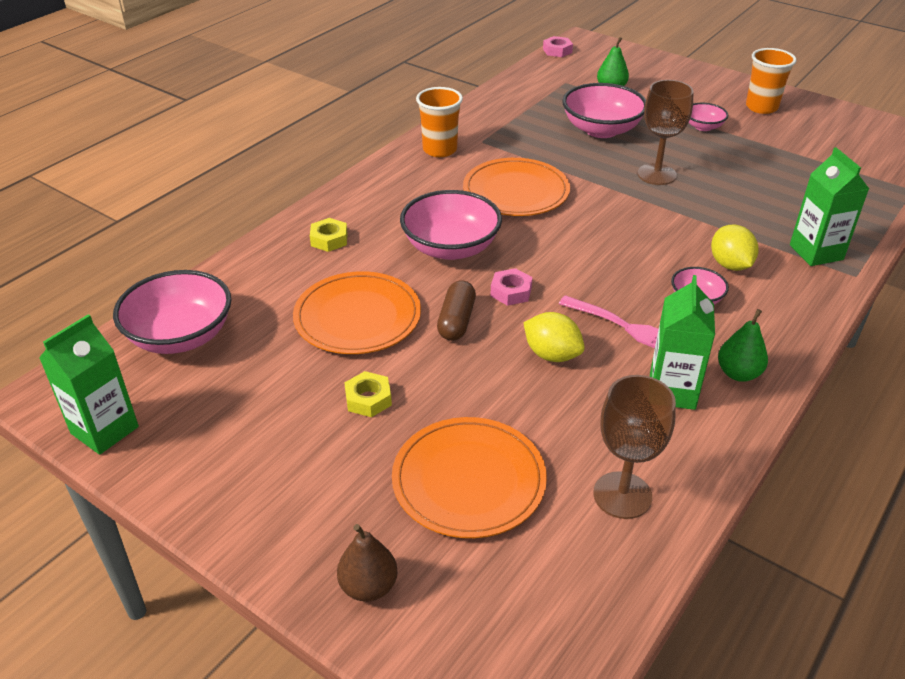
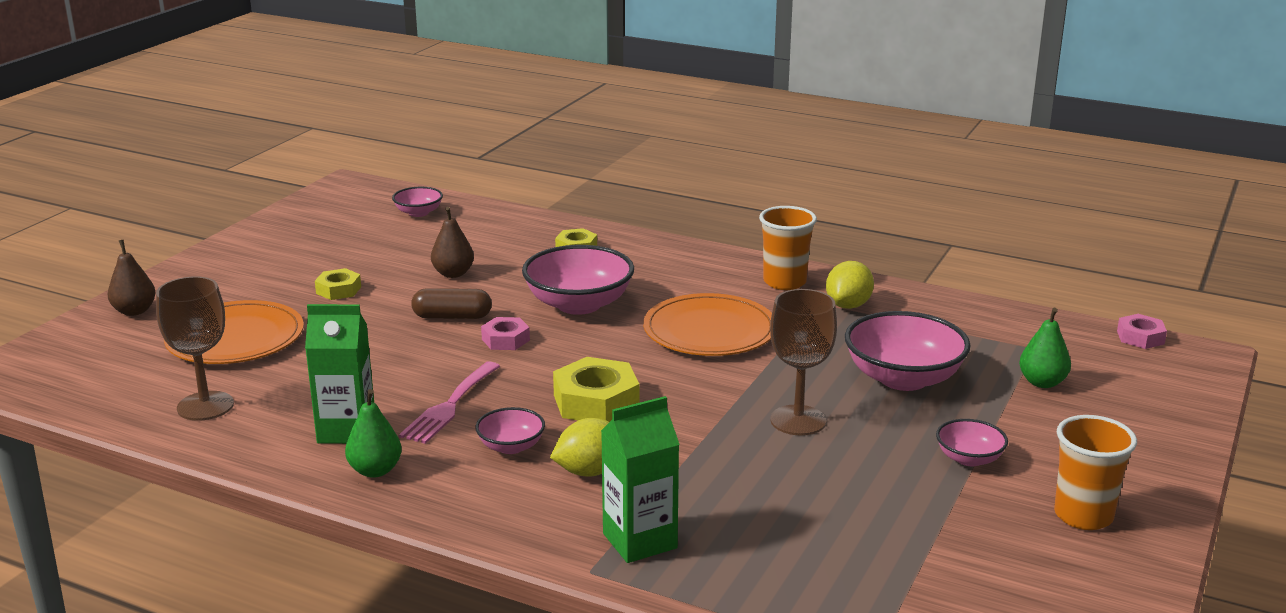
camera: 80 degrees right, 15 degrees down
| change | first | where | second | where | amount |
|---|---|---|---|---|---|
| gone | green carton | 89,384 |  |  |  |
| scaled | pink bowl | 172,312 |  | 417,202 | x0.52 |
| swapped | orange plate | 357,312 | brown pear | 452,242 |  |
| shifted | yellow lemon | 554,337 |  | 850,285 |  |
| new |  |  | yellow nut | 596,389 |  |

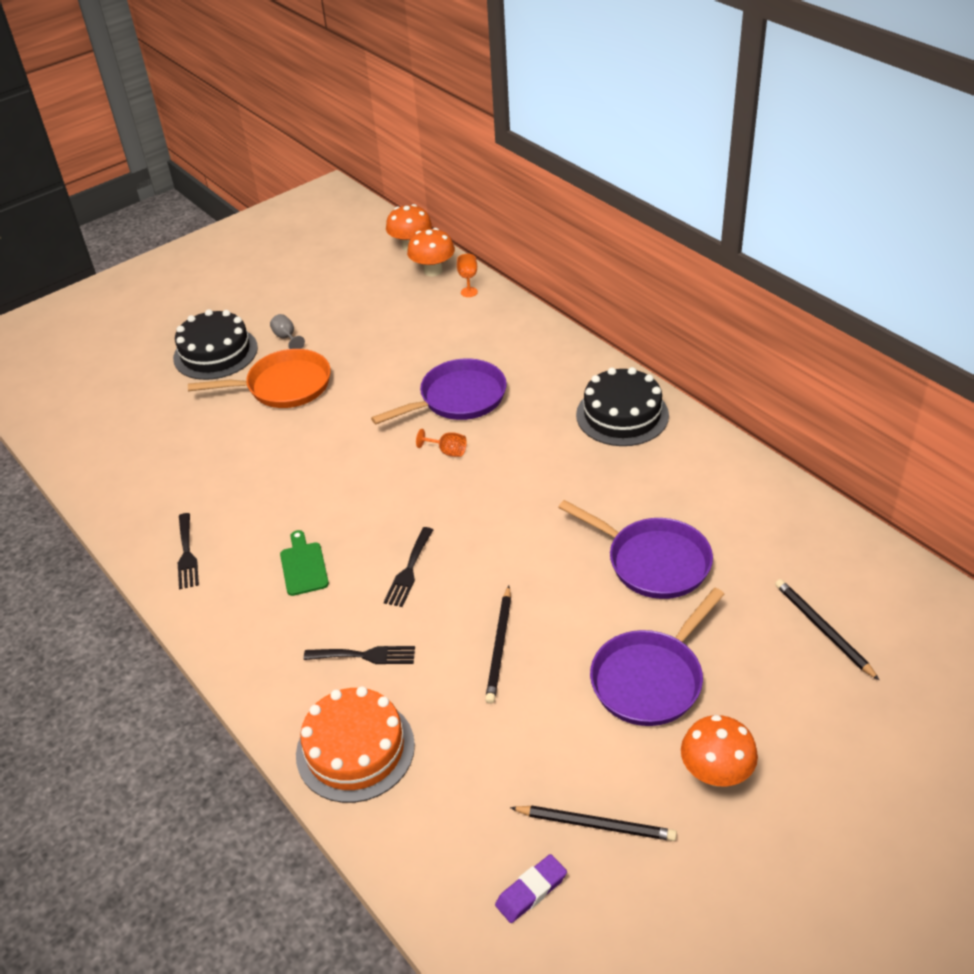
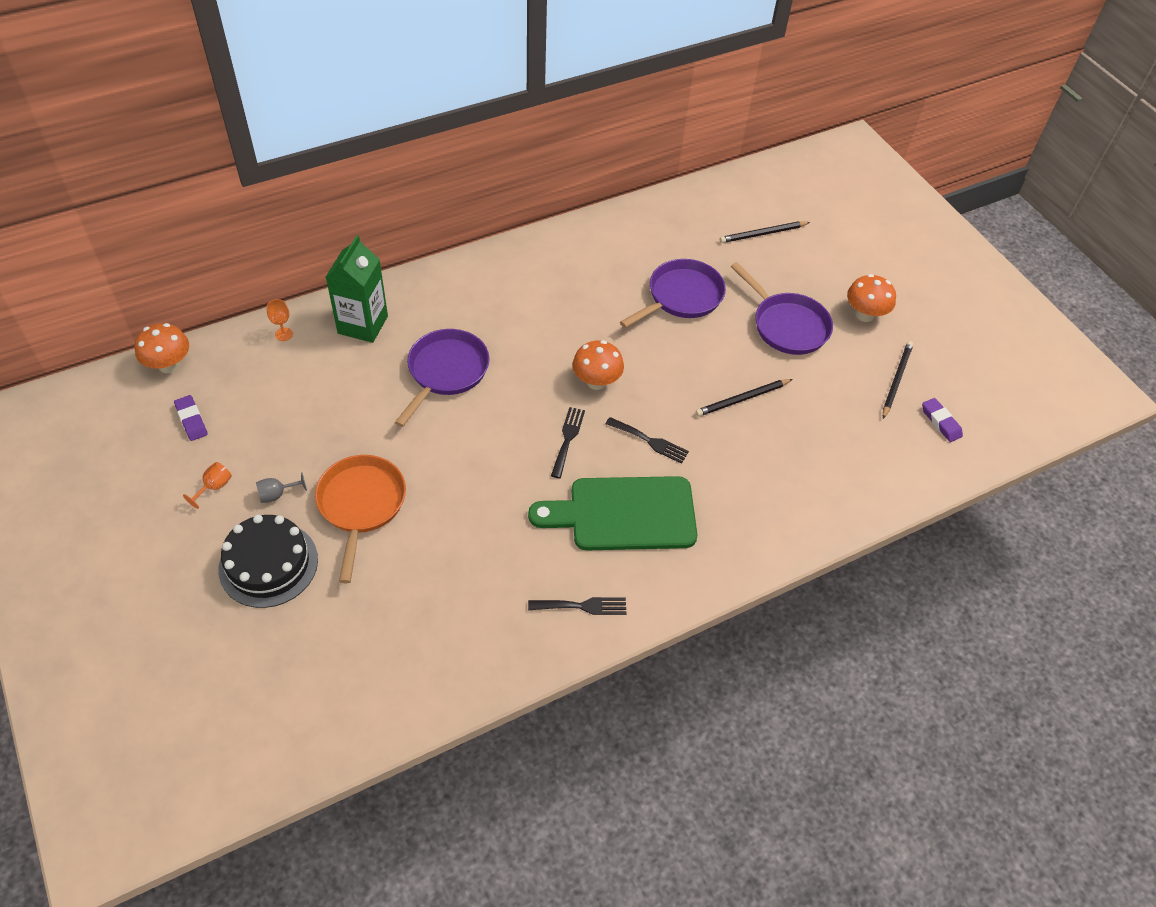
camera: 85 degrees left, 10 degrees up
| change | first | where | second | where | amount |
|---|---|---|---|---|---|
| scaled | green cutting board | 304,563 |  | 612,513 | x2.20 |
| gone | orange cake | 355,744 |  |  |  |
| shifted | black fork | 359,655 |  | 568,442 |  |
| rotated | purple pan | 439,391 |  | 442,378 | 45 degrees clockwise |
| shifted | orange mushroom | 431,252 |  | 598,365 |  |
| shifted | orange goblet | 441,443 |  | 207,485 |  |
| rotated | black pencil | 498,645 |  | 744,398 | 135 degrees clockwise |
| gone | black cake | 622,406 |  |  |  |
| new |  |  | purple eraser | 191,418 |  |
| new |  |  | green carton | 357,289 |  |

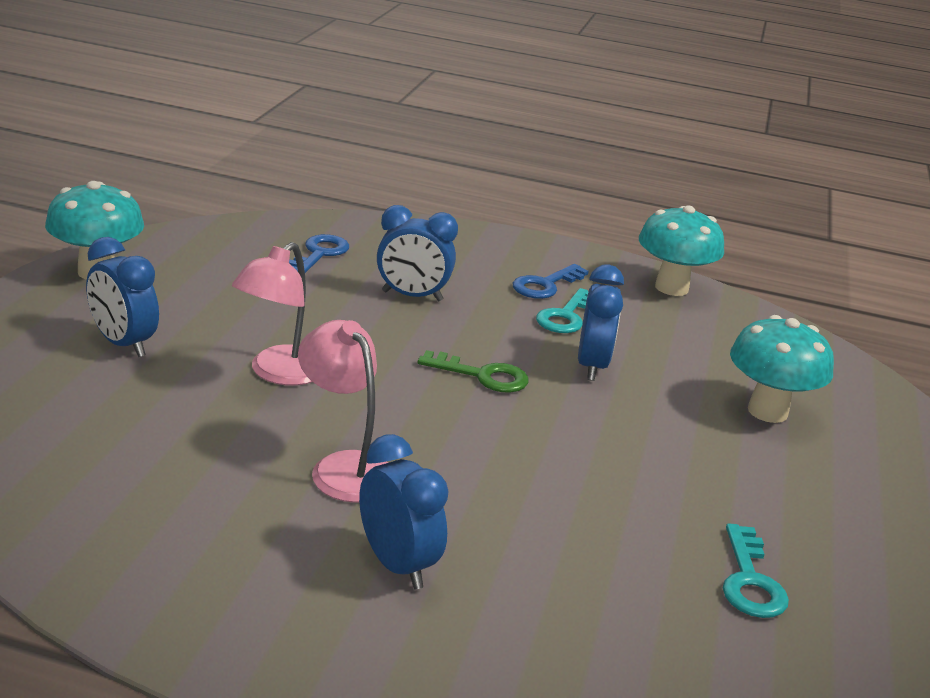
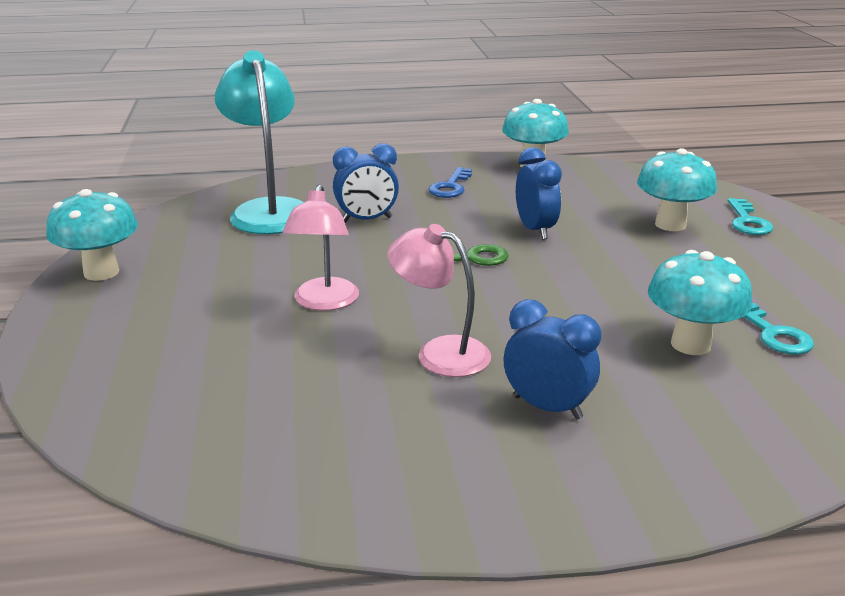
camera: 20 degrees left, 0 degrees up
| change | first | where | second | where | amount |
|---|---|---|---|---|---|
| gone | blue clock | 122,297 |  |  |  |
| swapped | blue key | 319,253 | turquoise lamp | 259,142 |  |
| shifted | turquoise key | 562,310 |  | 750,216 |  |
| new |  |  | turquoise mushroom | 700,302 |  |

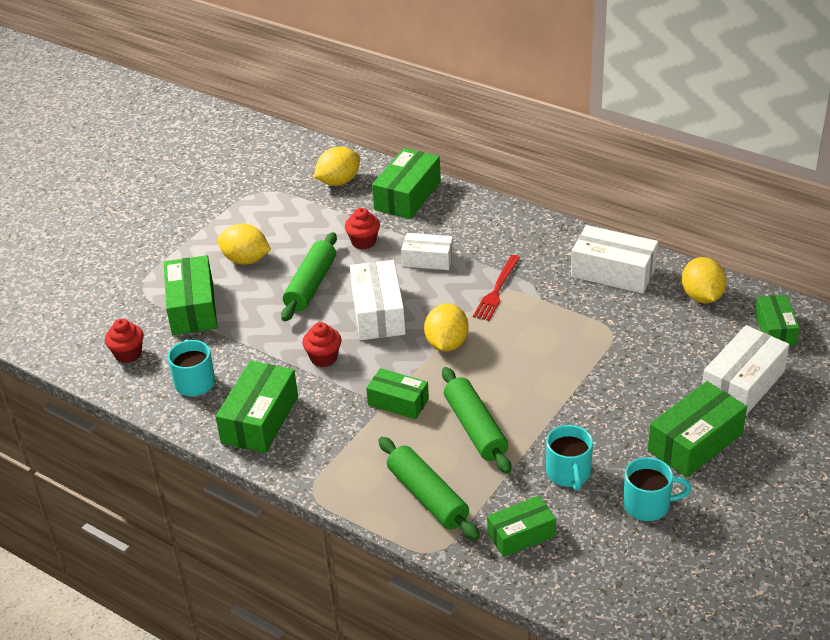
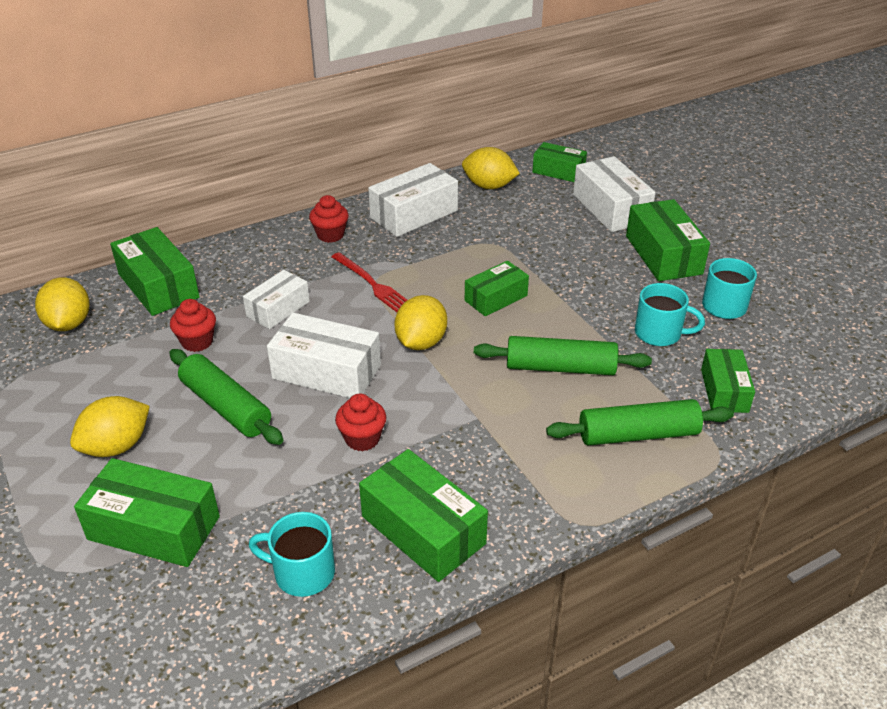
camera: 65 degrees left, 0 degrees up
| change | first | where | second | where | amount |
|---|---|---|---|---|---|
| shifted | red cupcake | 124,341 |  | 329,219 |  |
| shifted | green box | 397,393 |  | 497,288 |  |
| rotated | yellow lemon | 446,327 |  | 420,322 | 75 degrees clockwise |

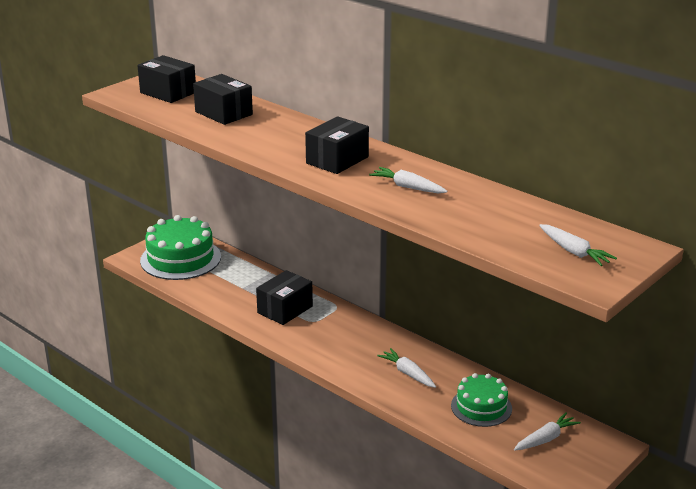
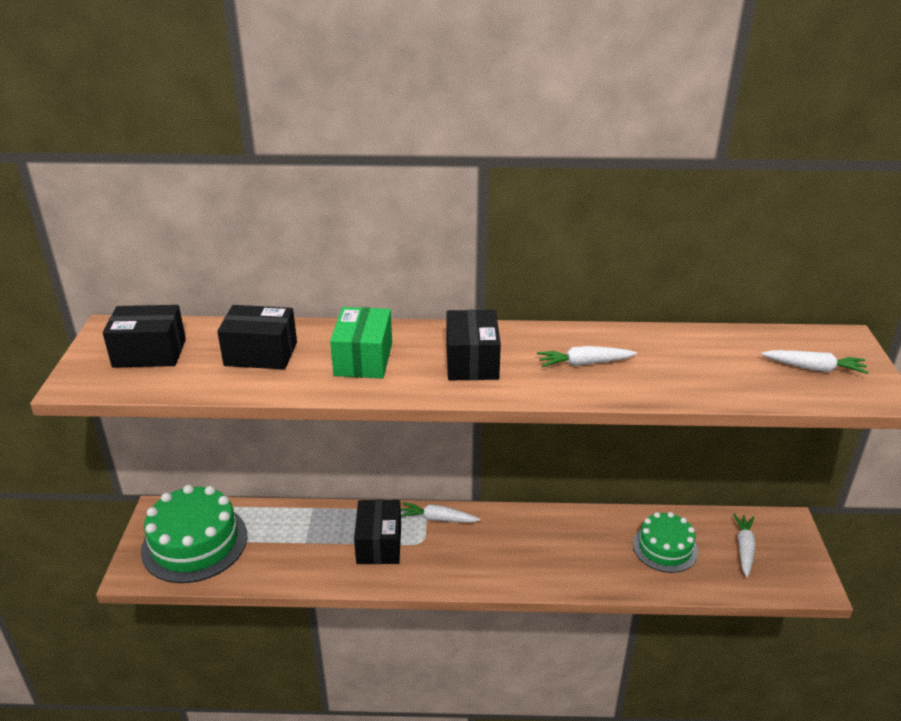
camera: 40 degrees left, 5 degrees up
| change | first | where | second | where | amount |
|---|---|---|---|---|---|
| shifted | white carrot | 406,368 |  | 441,512 |  |
| new |  |  | green box | 361,342 |  |

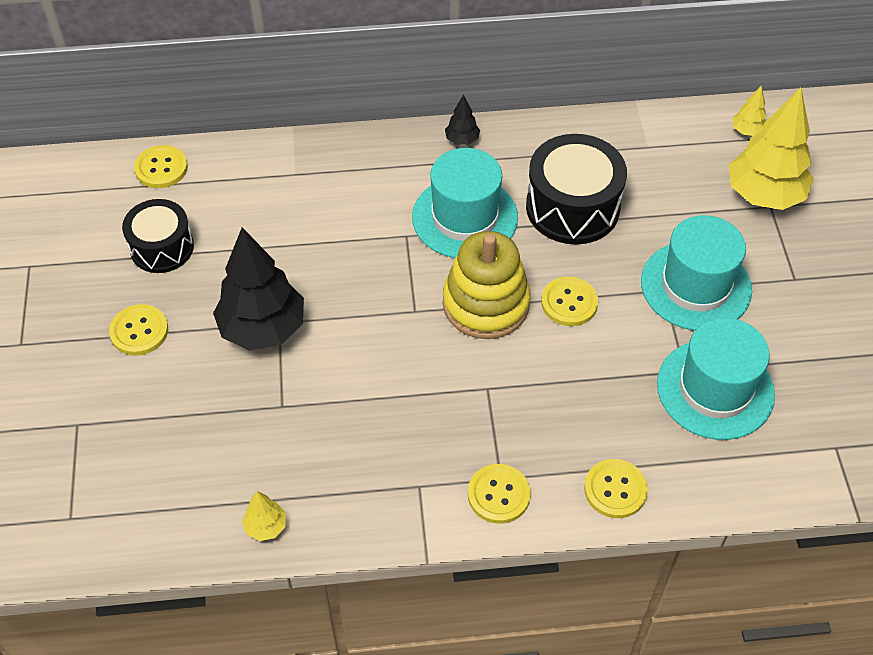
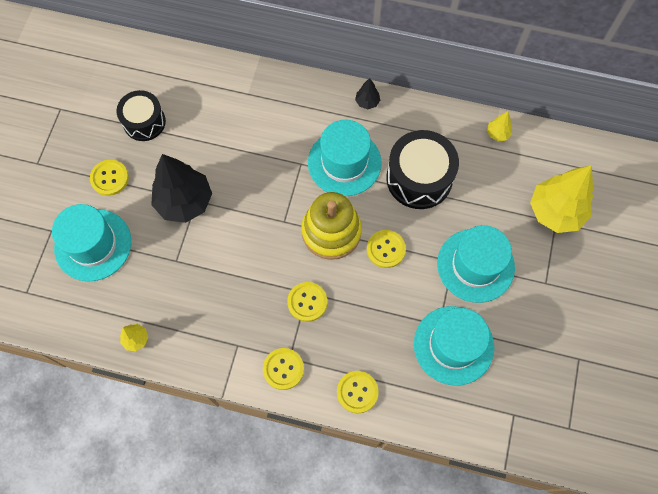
camera: 20 degrees right, 15 degrees up
| change | first | where | second | where | amount |
|---|---|---|---|---|---|
| shifted | yellow button | 161,166 |  | 307,302 |  |
| shifted | yellow tree | 749,111 |  | 499,126 |  |
| new |  |  | turquoise hat | 91,242 |  |

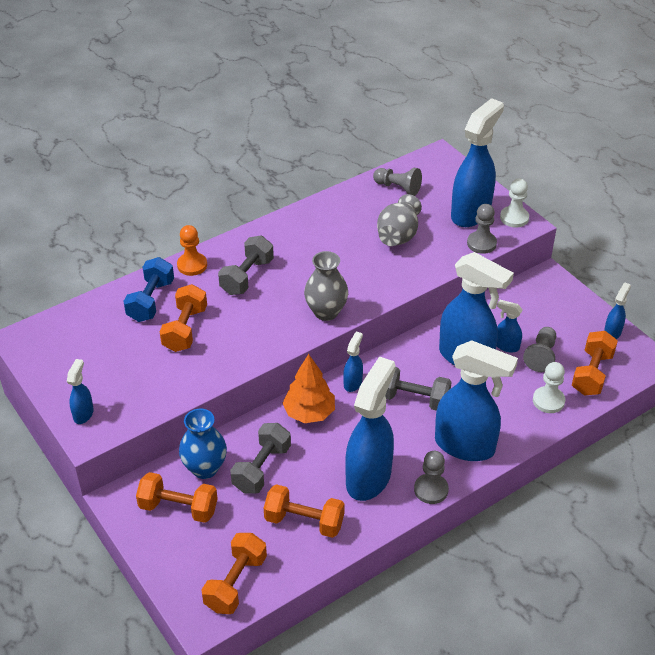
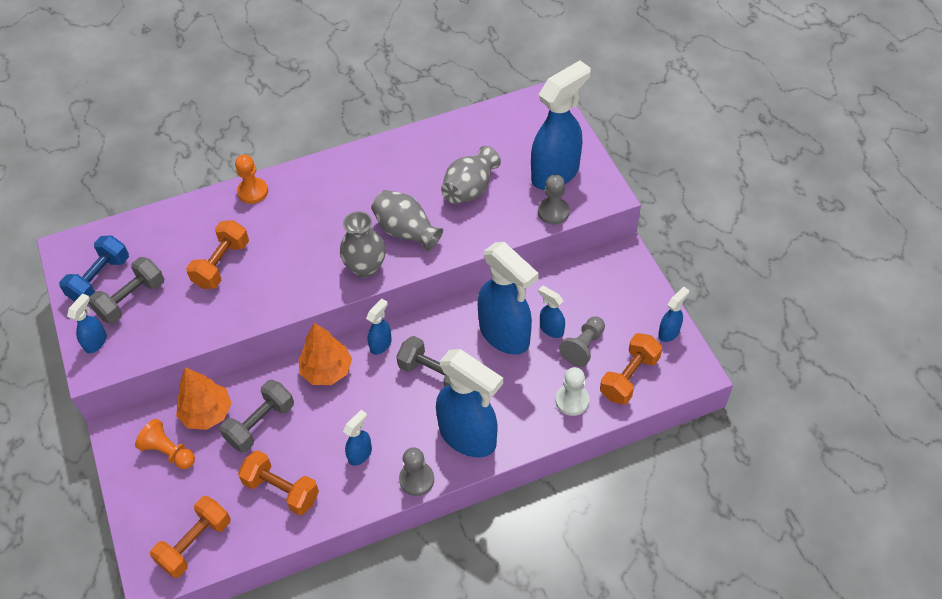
camera: 15 degrees right, 10 degrees up
| change | first | where | second | where | amount |
|---|---|---|---|---|---|
| shifted | blue dumbbell | 148,289 |  | 94,270 |  |
| swapped | orange dumbbell | 177,497 | orange pawn | 165,444 |  |
| swapped | blue vase | 203,444 | orange tree | 204,398 |  |
| shifted | grey dumbbell | 246,265 |  | 126,290 |  |
| scaled | blue spray bottle | 370,428 |  | 357,438 | x0.45 |
| gone | grey pawn | 397,182 |  |  |  |
| gone | white pawn | 514,203 |  |  |  |
| new |  |  | grey vase | 407,220 |  |

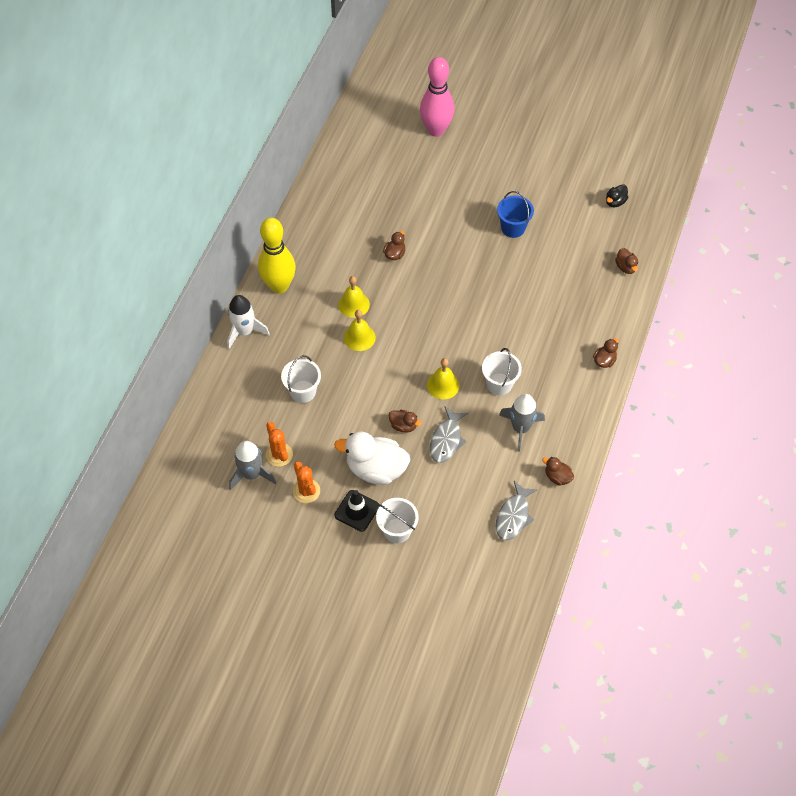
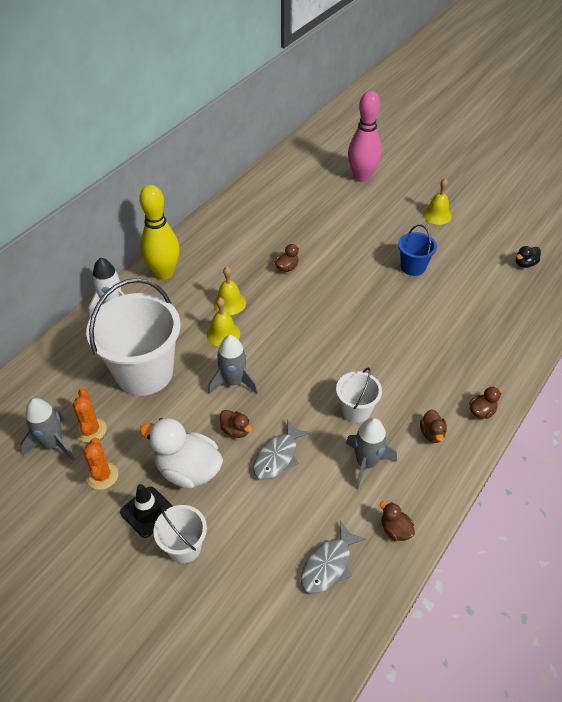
camera: 15 degrees right, 10 degrees down
| change | first | where | second | where | amount |
|---|---|---|---|---|---|
| scaled | white bucket | 301,379 |  | 133,337 | x2.04 |
| shifted | yellow bell | 443,378 |  | 437,201 |  |
| shifted | brown duck | 626,261 |  | 433,426 |  |
| new |  |  | grey rocket | 233,364 |  |

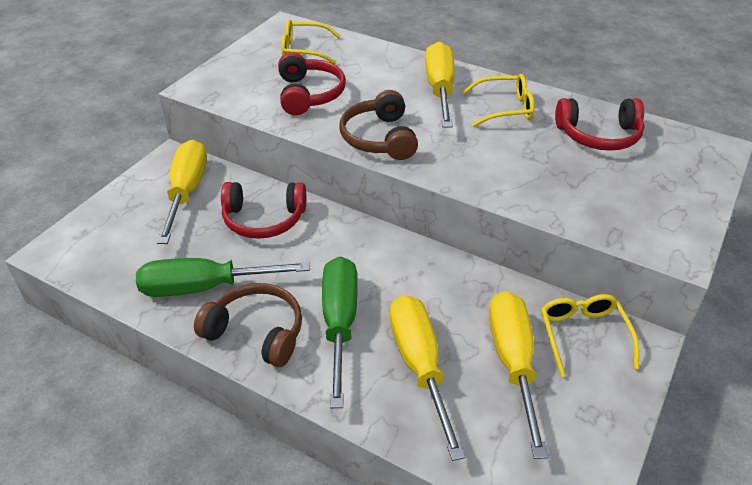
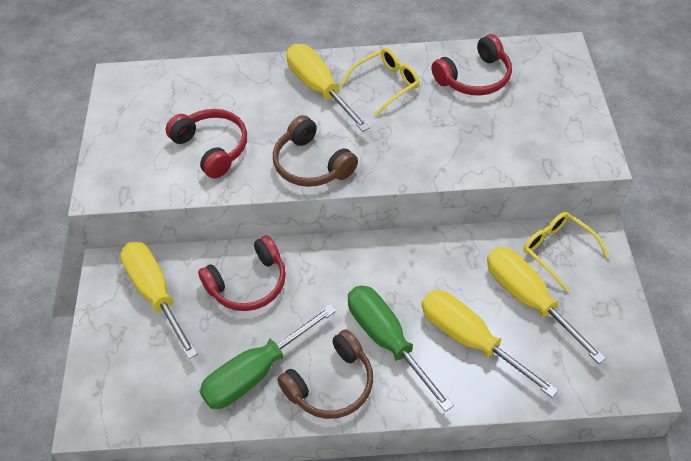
camera: 30 degrees left, 10 degrees up
| change | first | where | second | where | amount |
|---|---|---|---|---|---|
| rotated | brown headphones | 248,325 |  | 325,374 | 150 degrees clockwise |
| gone | yellow glasses | 311,42 |  |  |  |

